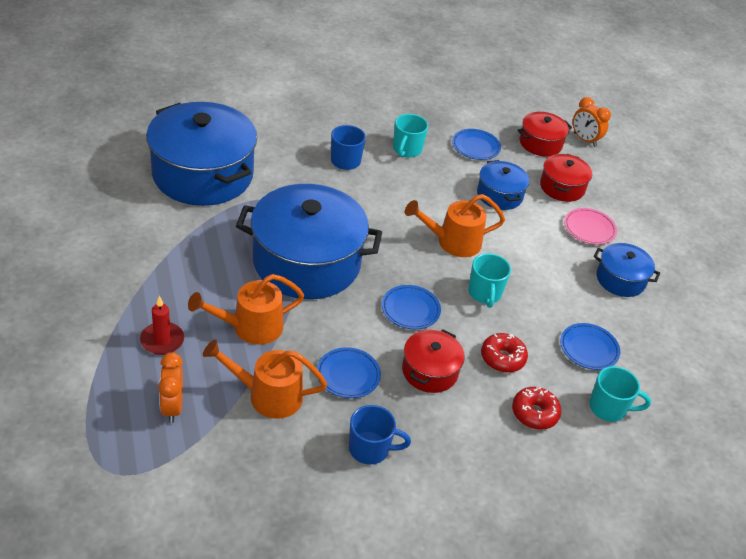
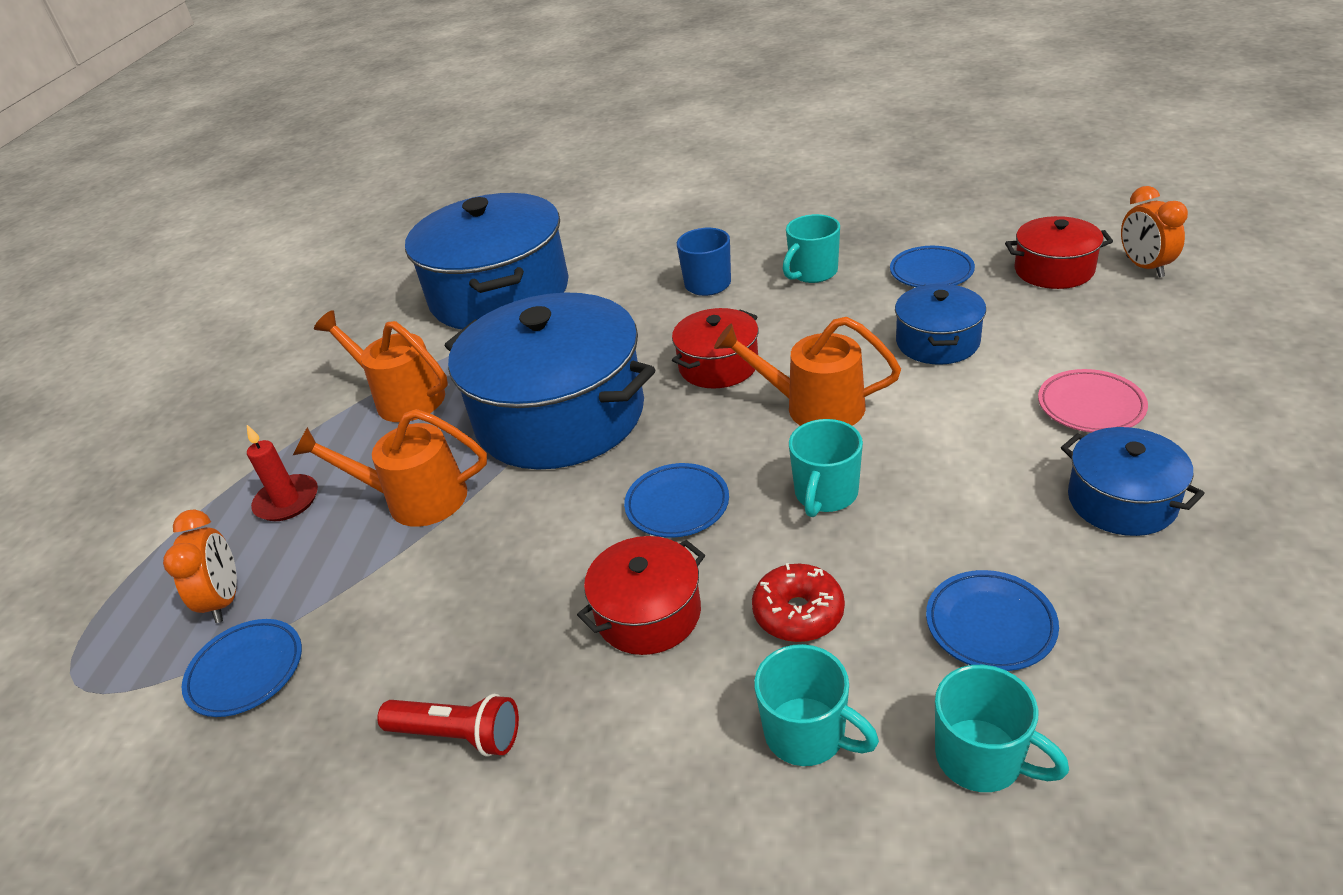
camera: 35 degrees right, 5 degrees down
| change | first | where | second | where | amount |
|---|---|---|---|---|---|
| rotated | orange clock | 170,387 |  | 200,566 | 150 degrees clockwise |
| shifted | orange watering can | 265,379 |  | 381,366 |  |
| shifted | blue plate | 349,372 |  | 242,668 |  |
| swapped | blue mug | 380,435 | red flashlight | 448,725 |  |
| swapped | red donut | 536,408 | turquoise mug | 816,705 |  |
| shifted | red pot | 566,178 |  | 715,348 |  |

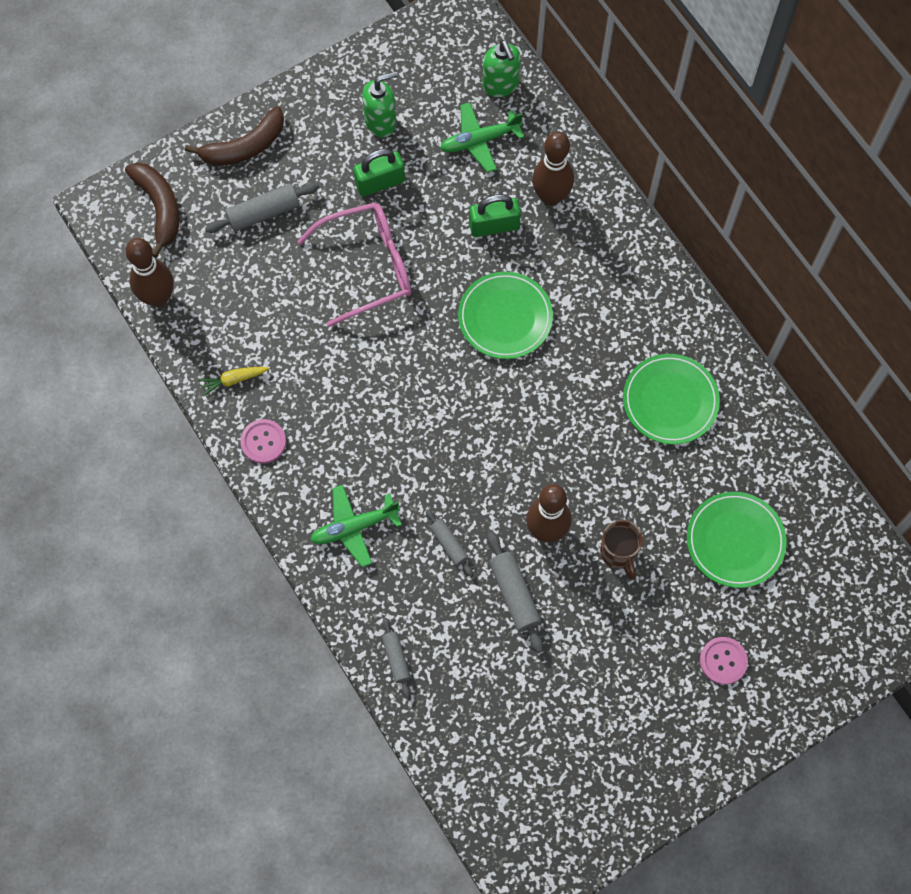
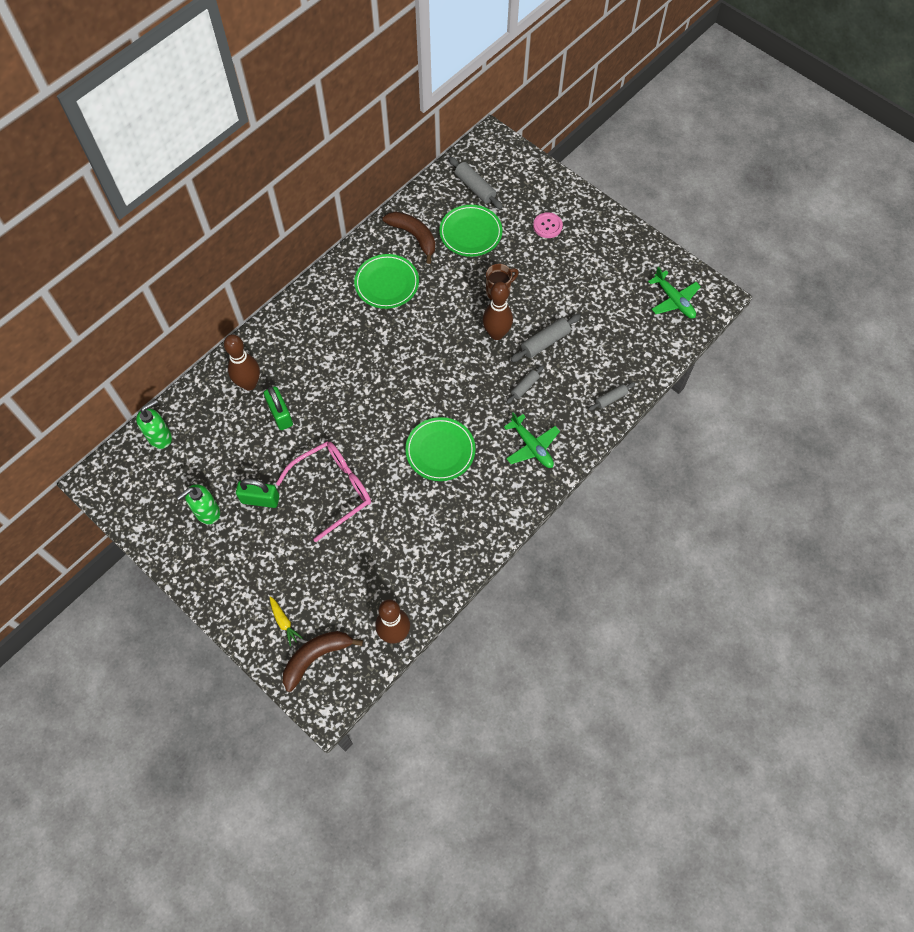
camera: 105 degrees left, 5 degrees down
| change | first | where | second | where | amount |
|---|---|---|---|---|---|
| shifted | brown banana | 234,136 |  | 409,238 |  |
| shifted | yellow carrot | 233,381 |  | 286,621 |  |
| shifted | grey rolling pin | 262,208 |  | 476,183 |  |
| gone | pink button | 263,441 |  |  |  |
| rotated | pink glasses | 354,264 |  | 323,491 | 90 degrees clockwise |
| rotated | green padlock | 379,173 |  | 257,493 | 45 degrees counterclockwise |
| rotated | green soap dispenser | 380,104 |  | 198,504 | 90 degrees counterclockwise |
| shifted | green plane | 482,137 |  | 674,292 |  |
| shifted | green plate | 505,315 |  | 440,449 |  |

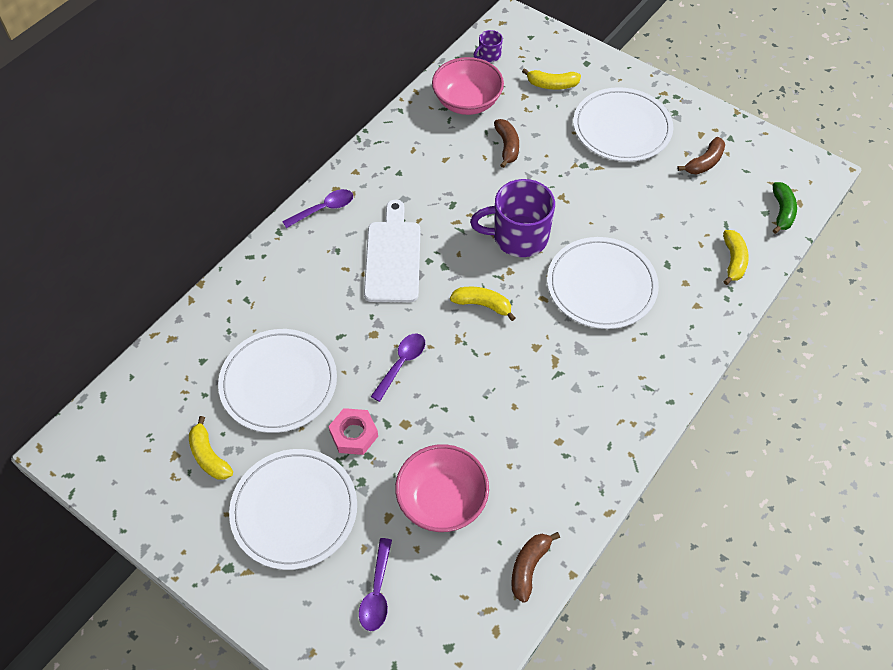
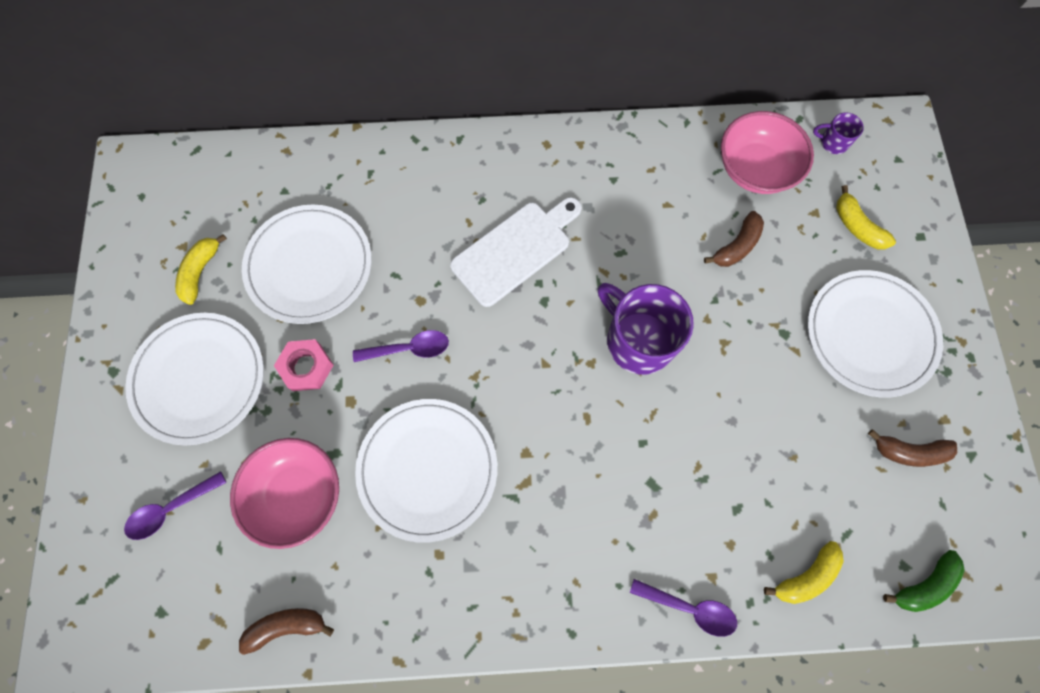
camera: 50 degrees right, 15 degrees up
| change | first | where | second | where | amount |
|---|---|---|---|---|---|
| shifted | purple spoon | 317,208 |  | 683,608 |  |
| gone | yellow banana | 482,304 |  |  |  |
| shifted | white plate | 603,283 |  | 426,471 |  |

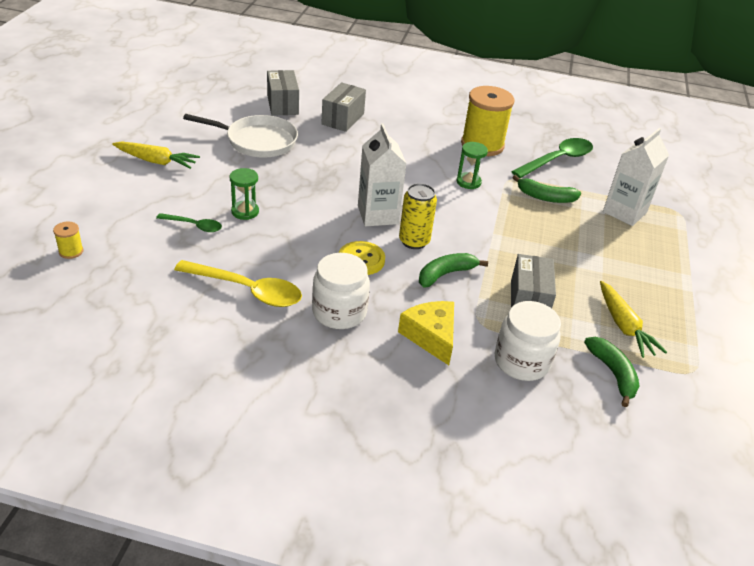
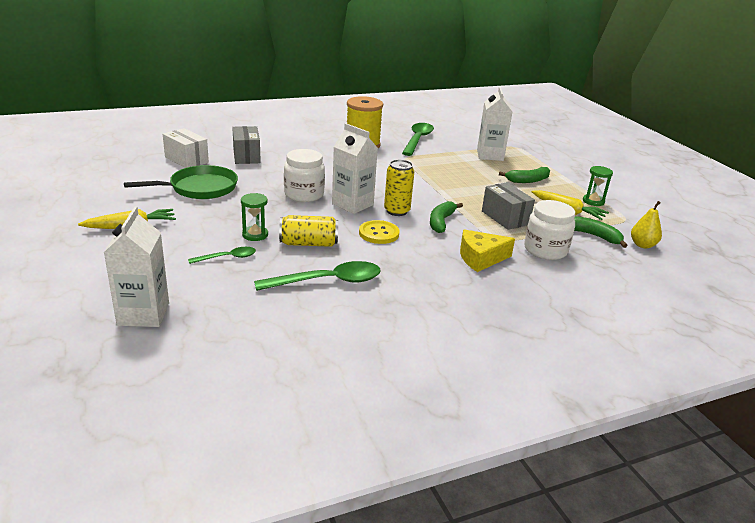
camera: 35 degrees left, 10 degrees down
| change | first | where | second | where | amount |
|---|---|---|---|---|---|
| swapped | yellow spool | 68,240 | white carton | 136,267 |  |
| repainted | yellow spoon | 238,283 | green spoon | 317,276 |  |
| repainted | white pan | 240,136 | green pan | 181,182 |  |
| repainted | grey box | 283,93 | white box | 186,148 |  |
| shifted | white jar | 341,291 |  | 304,175 |  |
| rotated | yellow cheese | 426,333 |  | 487,250 | 45 degrees counterclockwise |
| shifted | green hourglass | 472,165 |  | 598,186 |  |
| shifted | green banana | 546,189 |  | 524,175 |  |
| new |  |  | yellow can | 308,231 |  |
| new |  |  | yellow pear | 646,224 |  |

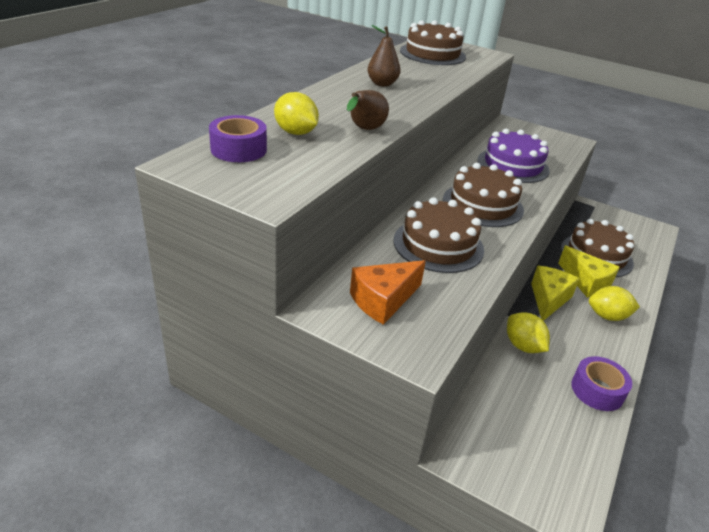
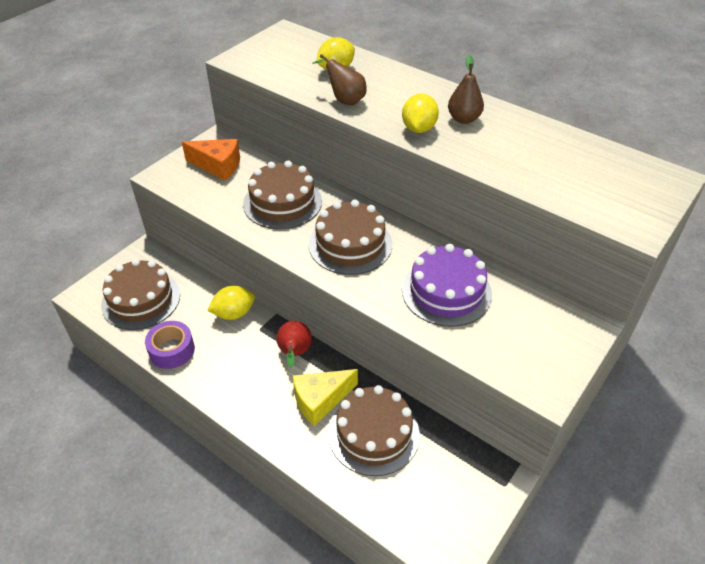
camera: 100 degrees right, 10 degrees up
| change | first | where | second | where | amount |
|---|---|---|---|---|---|
| gone | purple tape | 238,138 |  |  |  |
| rotated | orange cheese | 388,292 |  | 211,160 | 135 degrees clockwise |
| shifted | brown cake | 433,42 |  | 140,294 |  |
| swapped | yellow cheese | 555,293 | red pear | 294,344 |  |
| shifted | yellow lemon | 614,303 |  | 420,113 |  |

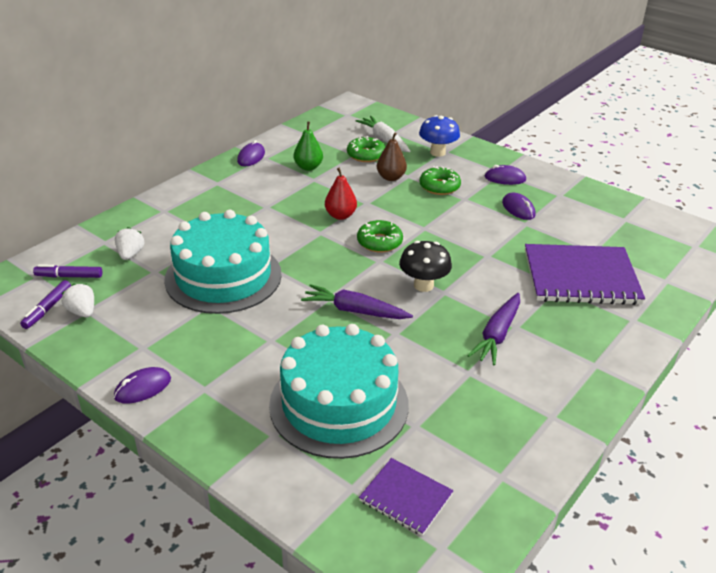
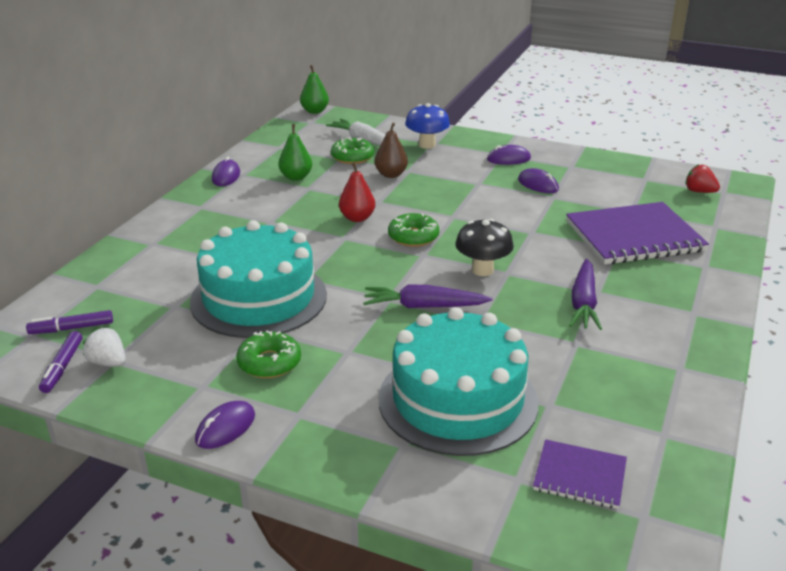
camera: 15 degrees left, 5 degrees down
| change | first | where | second | where | amount |
|---|---|---|---|---|---|
| gone | white strawberry | 129,243 |  |  |  |
| shifted | green donut | 440,180 |  | 268,354 |  |
| new |  |  | green pear | 314,89 |  |
| new |  |  | red strawberry | 702,178 |  |

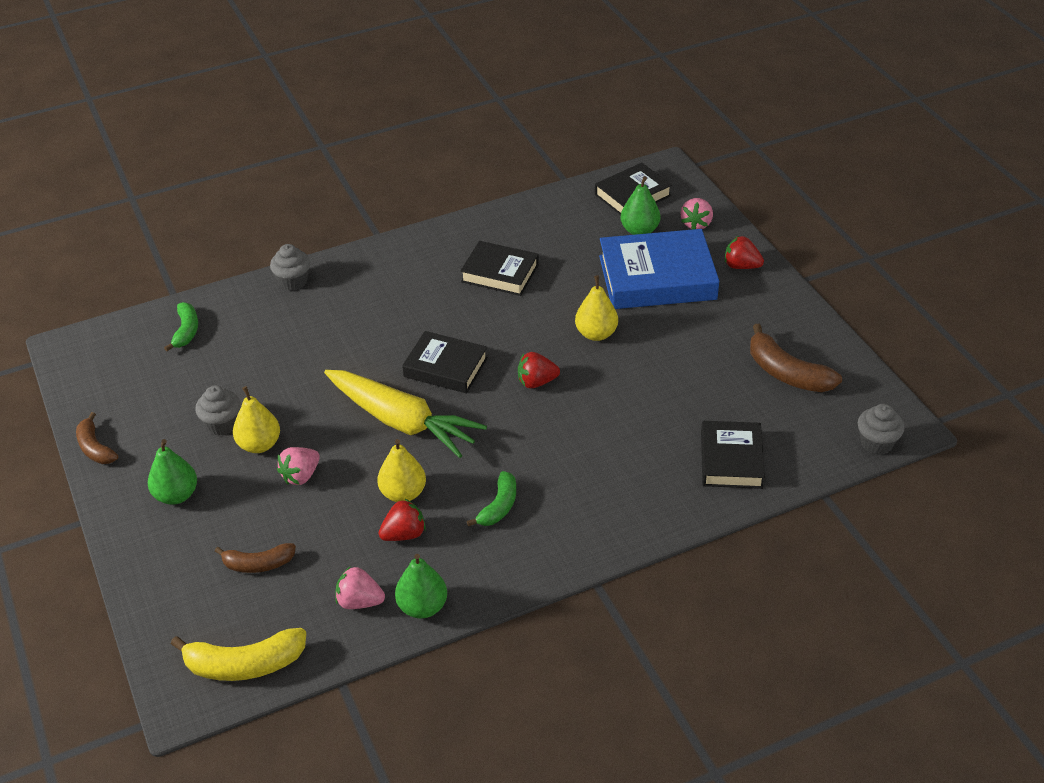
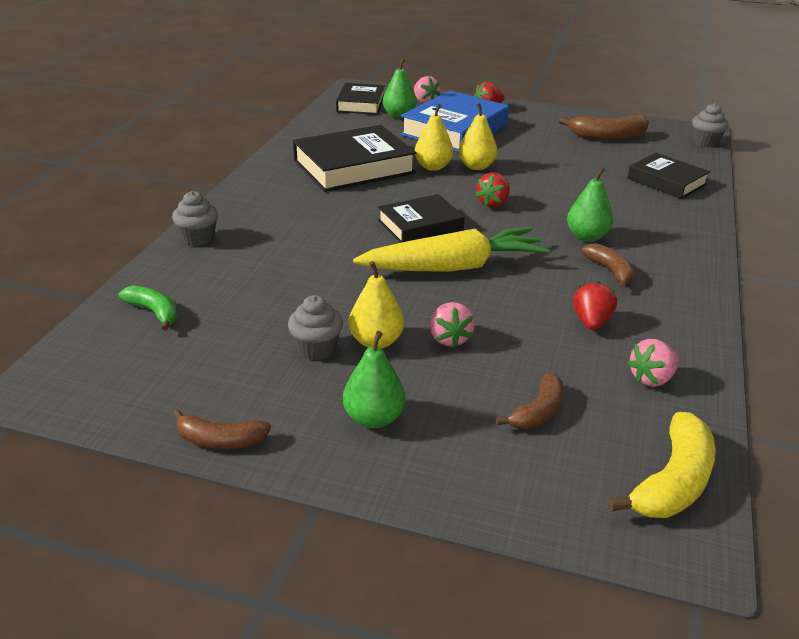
camera: 50 degrees left, 10 degrees down
| change | first | where | second | where | amount |
|---|---|---|---|---|---|
| shifted | yellow pear | 401,470 |  | 434,137 |  |
| shifted | green pear | 421,586 |  | 590,204 |  |
| scaled | black book | 499,268 |  | 354,158 | x1.63 |
| repainted | green banana | 491,498 | brown banana | 608,265 |  |

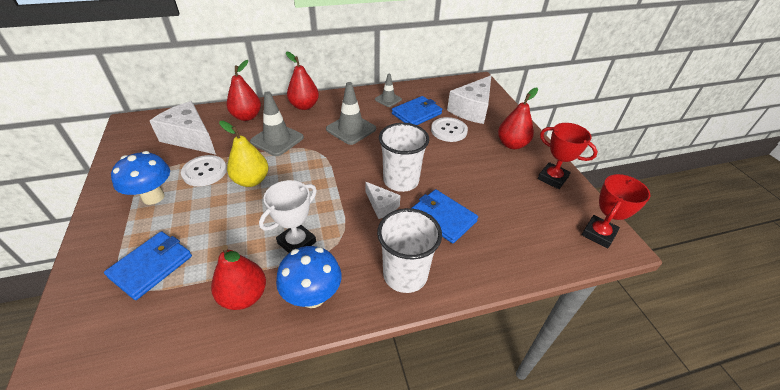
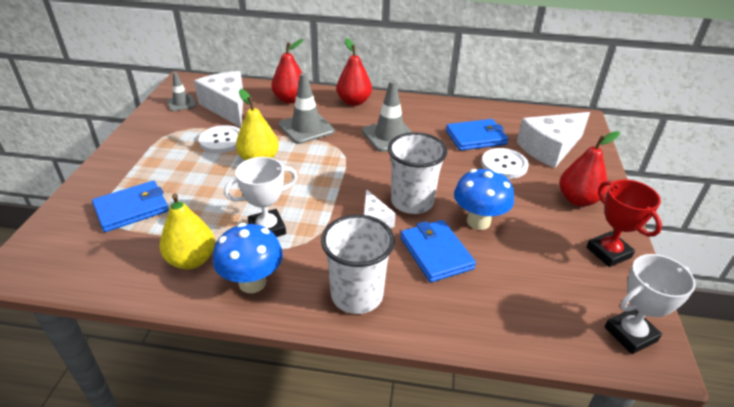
camera: 25 degrees right, 5 degrees down
| change | first | where | second | where | amount |
|---|---|---|---|---|---|
| shifted | blue mushroom | 140,178 |  | 484,199 |  |
| repainted | red pear | 238,277 | yellow pear | 187,231 |  |
| shifted | grey traffic cone | 388,90 |  | 181,91 |  |
| repainted | red trophy | 616,211 | white trophy | 650,304 |  |

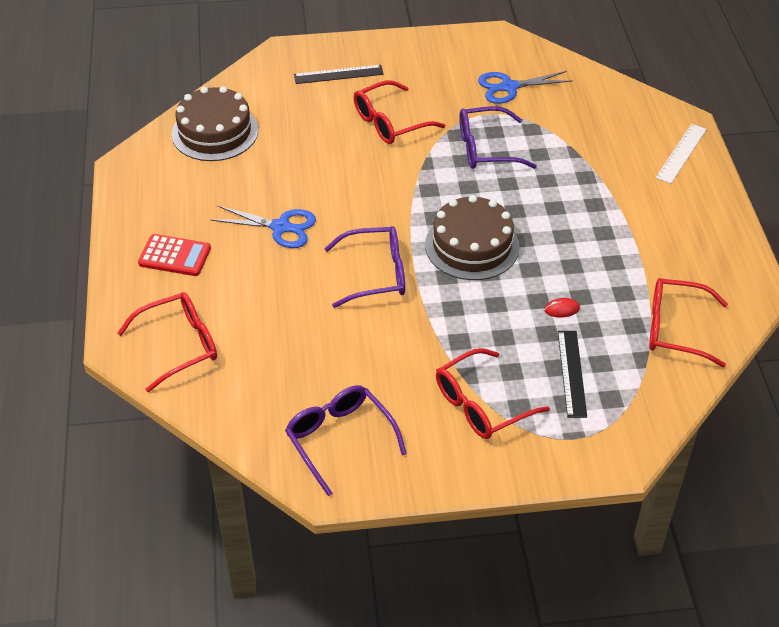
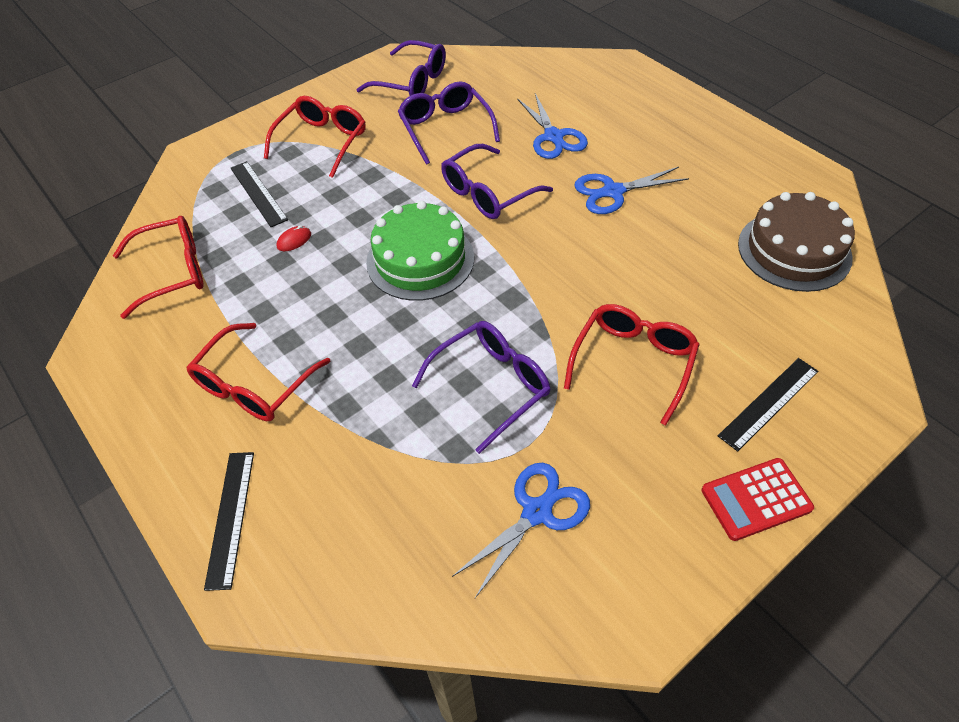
camera: 150 degrees right, 5 degrees up
| change | first | where | second | where | amount |
|---|---|---|---|---|---|
| shifted | red glasses | 167,342 |  | 258,372 |  |
| shifted | red calculator | 174,255 |  | 758,499 |  |
| repainted | brown cake | 472,237 | green cake | 420,251 |  |
| repainted | white ruler | 681,154 | black ruler | 229,521 |  |
| new |  |  | purple glasses | 449,123 |  |
| new |  |  | blue scissors | 552,126 |  |

